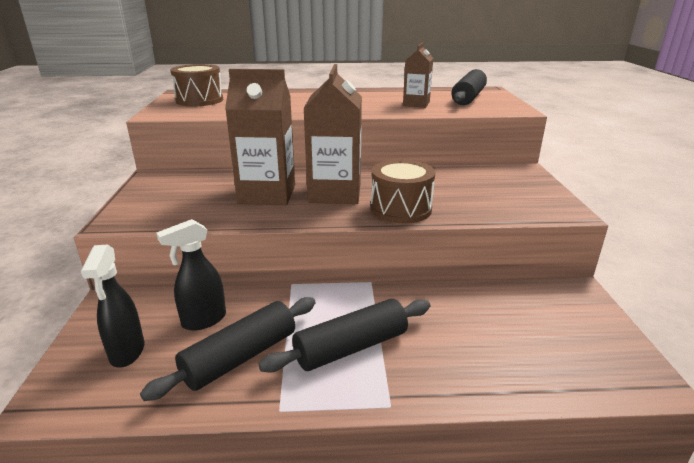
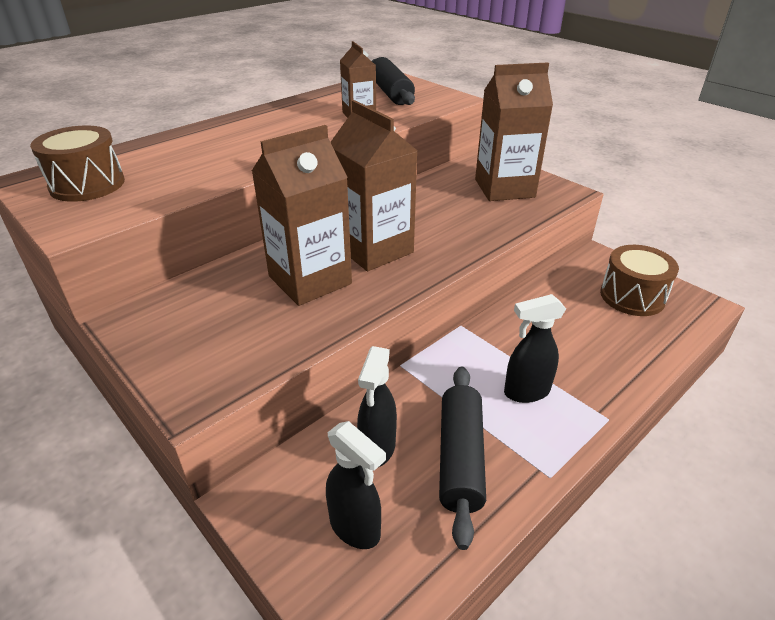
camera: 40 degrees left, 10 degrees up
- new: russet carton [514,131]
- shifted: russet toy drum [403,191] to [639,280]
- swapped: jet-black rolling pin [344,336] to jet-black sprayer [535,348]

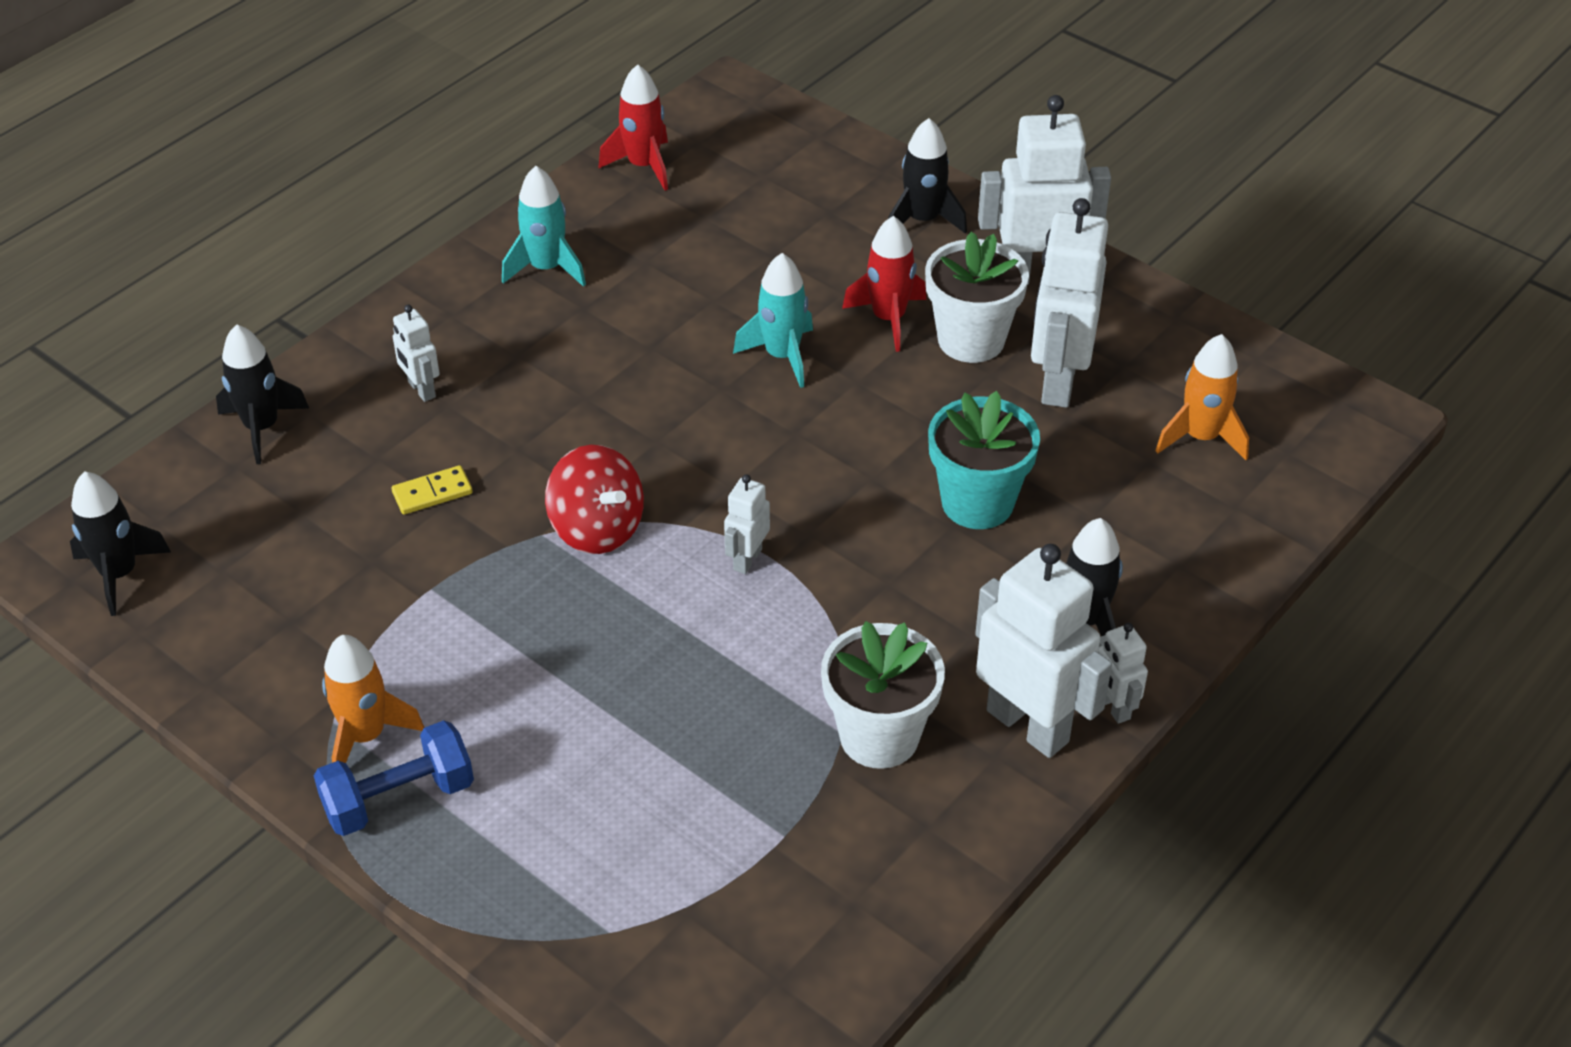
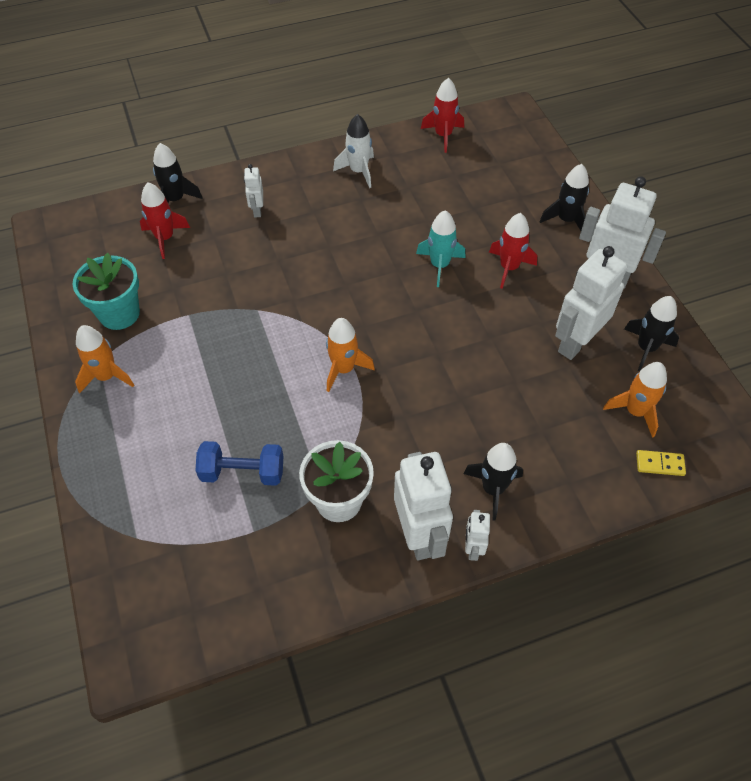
camera: 30 degrees right, 10 degrees up
- gone: crimson toy top [594,499]
- gone: pure white flower pot [977,297]
- new: crimson spaceship [165,220]
- shifted: jet-black spaceship [120,543] to [651,333]
- shifted: cobalt free weight [394,778] to [239,463]
- shifted: bright yellow domino tile [432,490] to [661,463]
- shifted: turquoise flower pot [984,460] to [106,291]
- swapped: pure white robot figure [747,524] to orange-coloured spaceship [350,355]
- repainted: turquoise spaceship [544,226] to pure white spaceship [353,151]

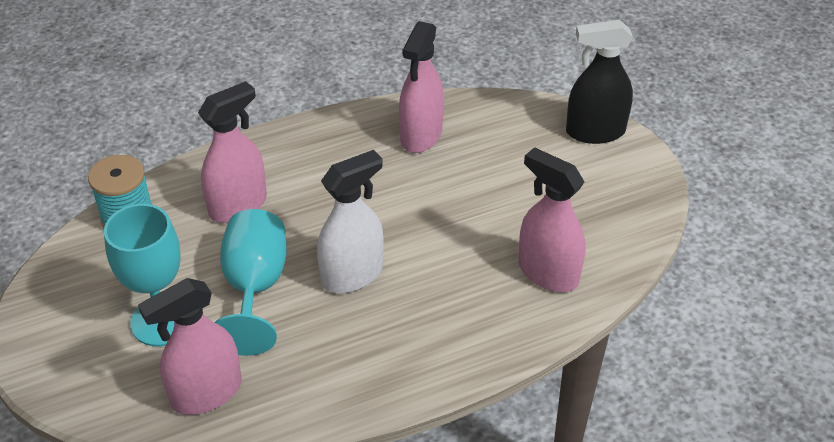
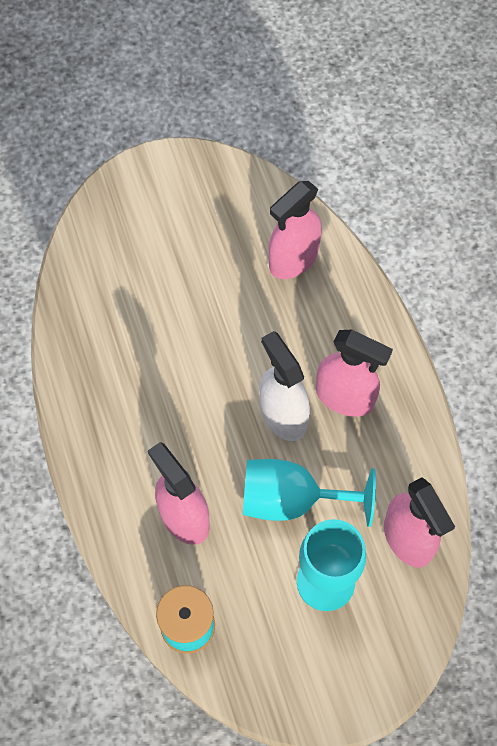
camera: 85 degrees left, 20 degrees up
- gone: jet-black sprayer [599,82]
- shifted: pink sprayer [421,87] to [354,373]

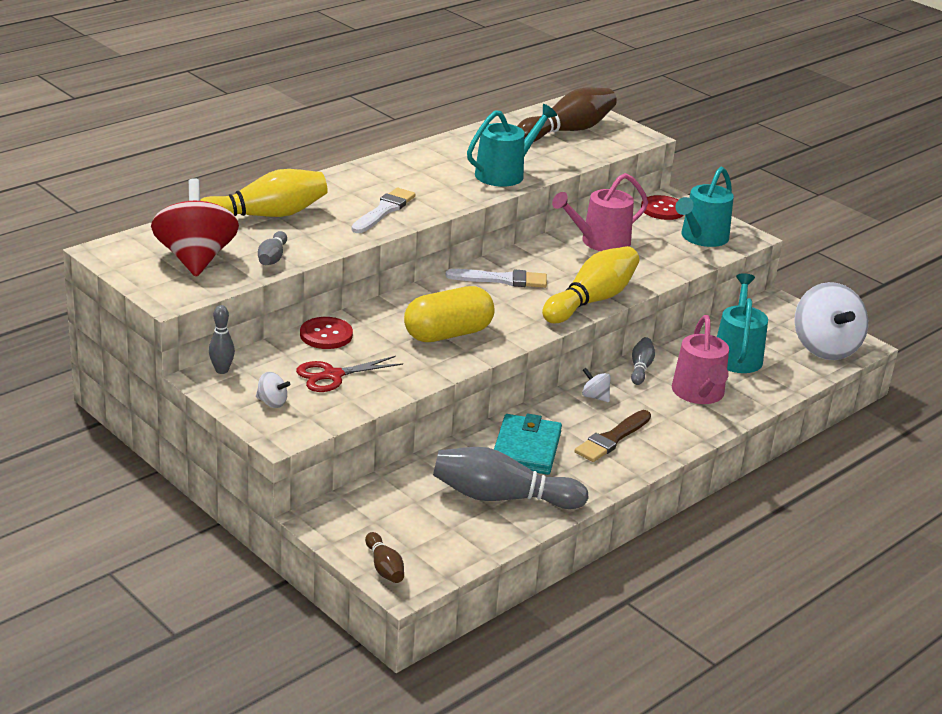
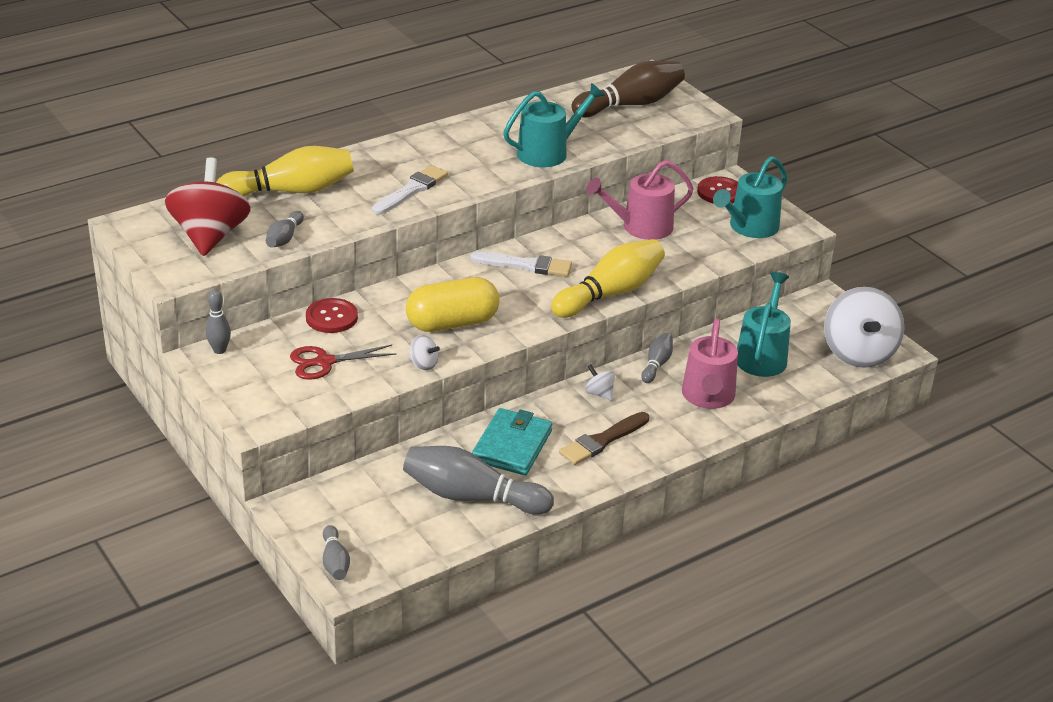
camera: 10 degrees right, 5 degrees up
- shifted: pure white toy top [273,390] to [424,352]
- repainted: russet skittle [384,557] to grey skittle [336,552]

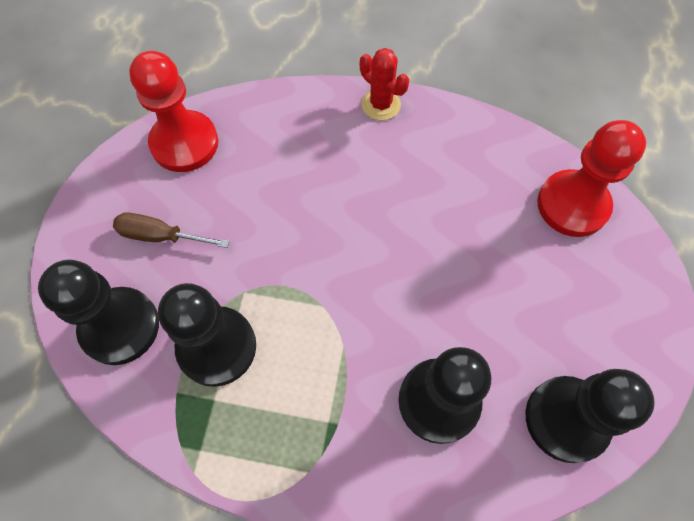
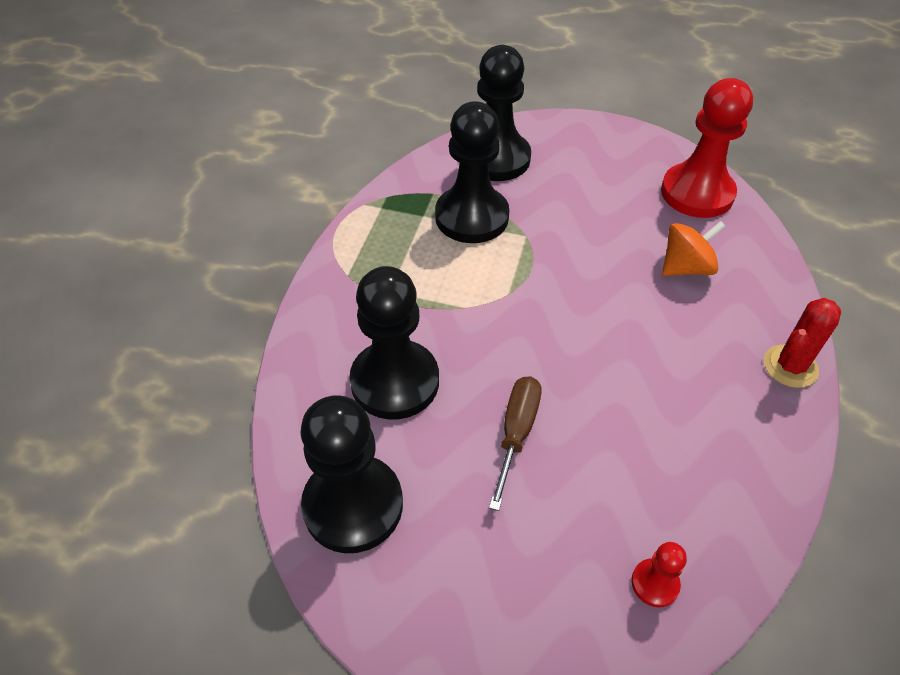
camera: 95 degrees right, 15 degrees down
- new: orange-coloured toy top [694,248]
- shifted: russet screwdriver [171,230] to [515,443]
- scaled: crimson pawn [591,178] = [659,575] x0.44

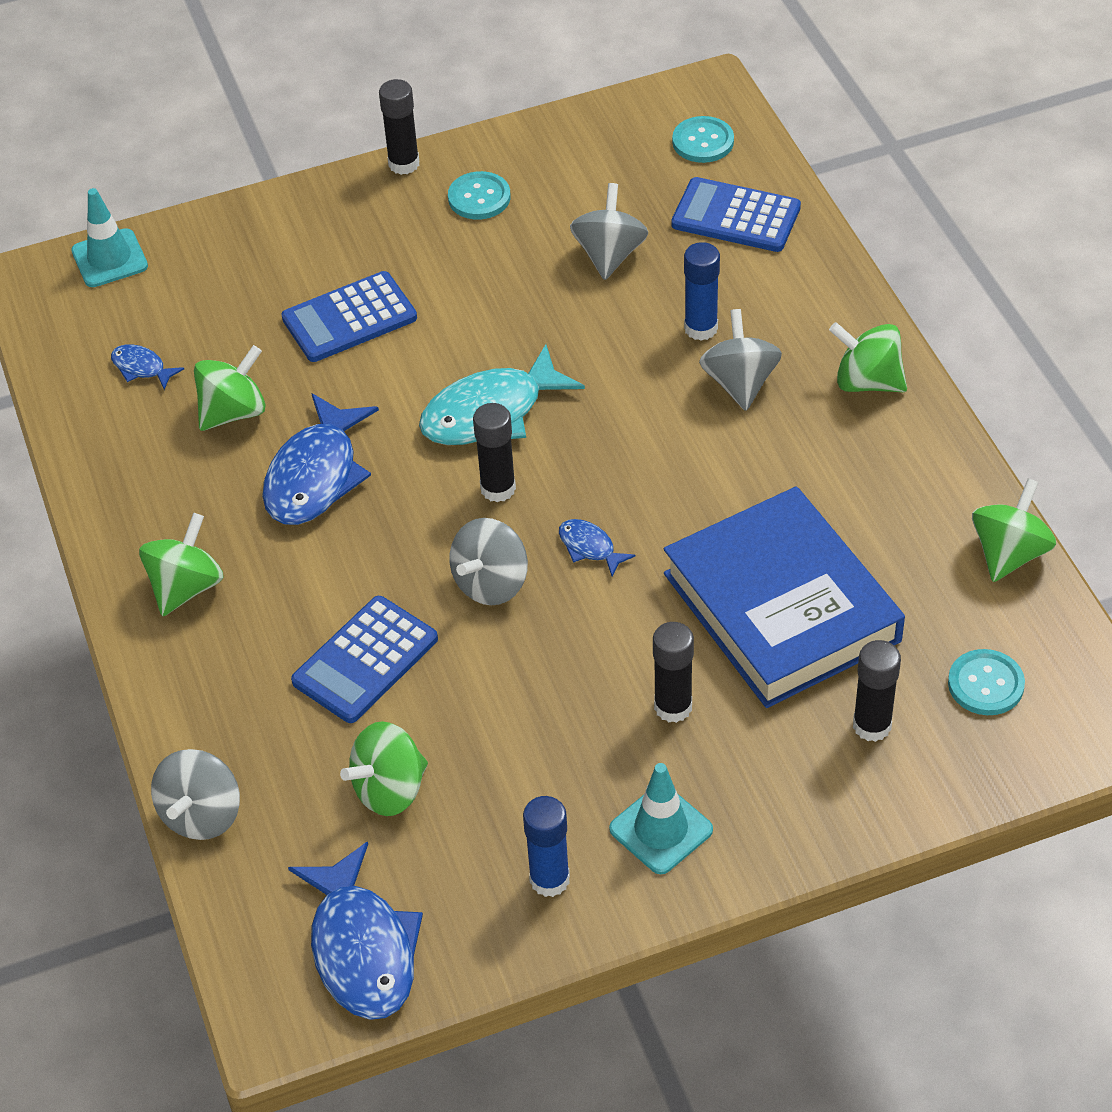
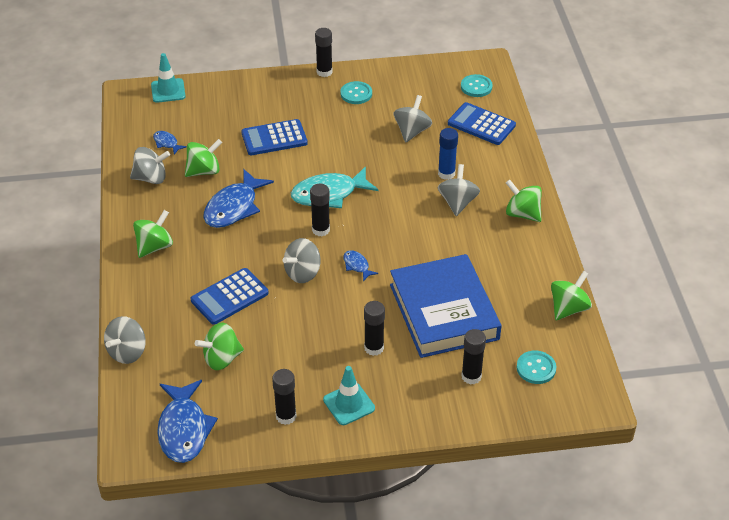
camera: 10 degrees right, 5 degrees down
- new: grey toy top [150,165]
- repainted: cobalt stick of glue [546,846] to jet-black stick of glue [284,397]

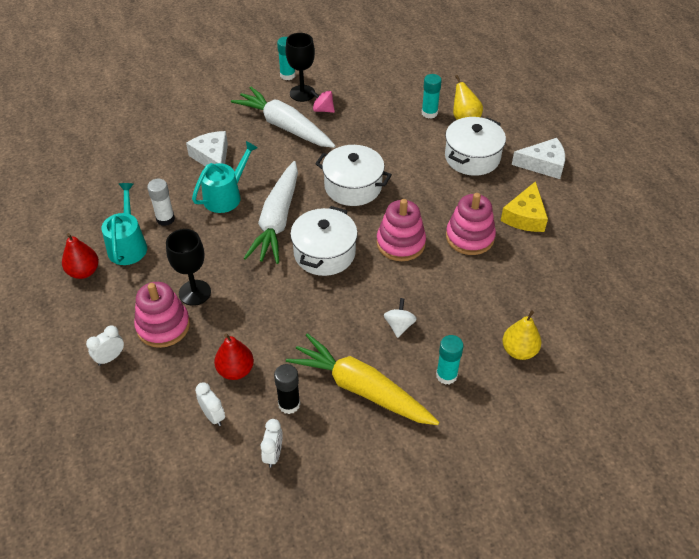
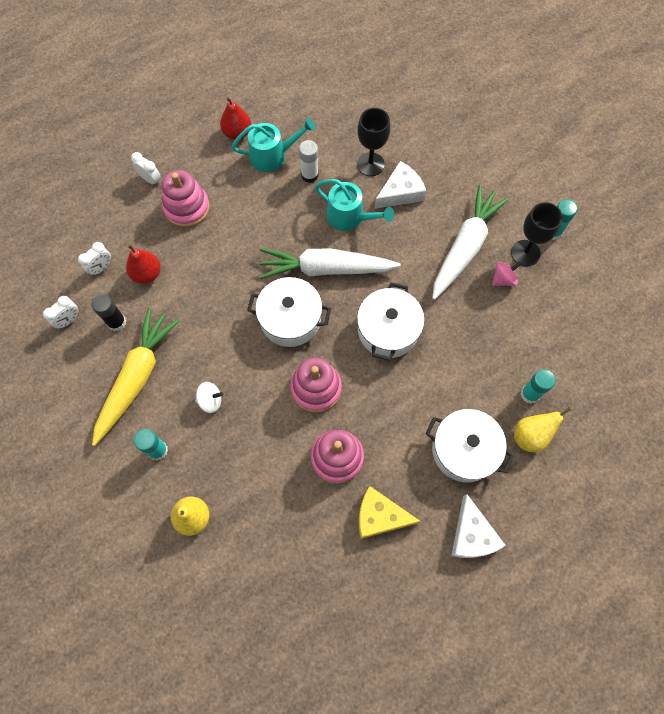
camera: 80 degrees right, 20 degrees up
- shifted: jet-black goblet [188,267] to [373,142]
- rotated: pure white bedside clock [272,443] = [60,312] 45 degrees counterclockwise
- rotated: pink toy top [323,101] = [507,273] 45 degrees clockwise

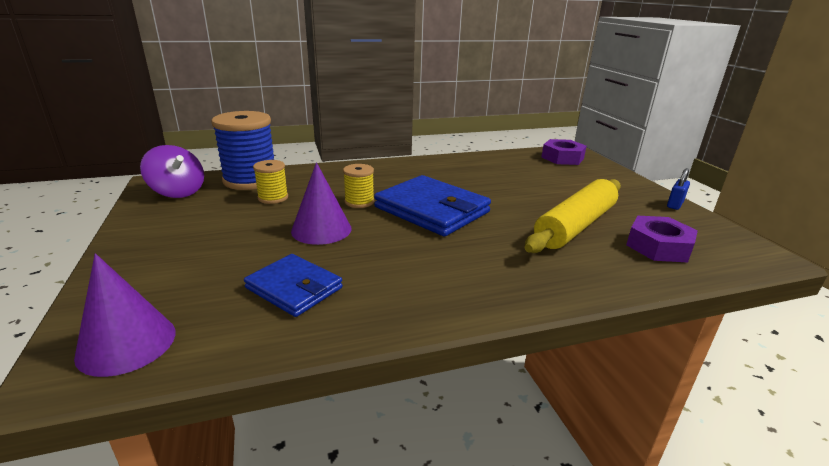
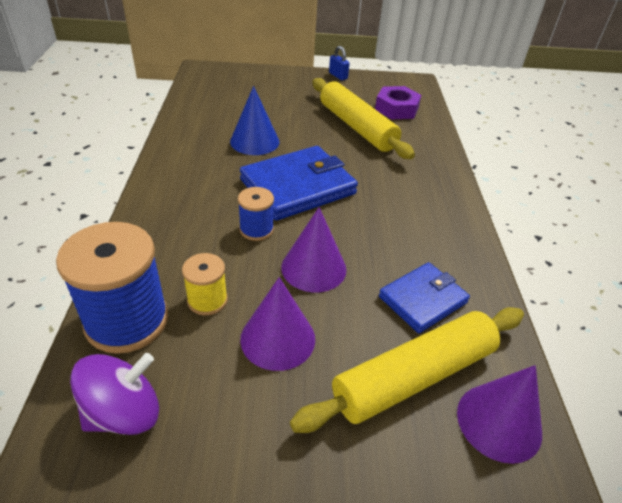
camera: 75 degrees left, 15 degrees up
- gone: royal purple nut [564,152]
- new: cobalt solid cone [254,120]
- new: royal purple solid cone [277,324]
- new: bright yellow rolling pin [407,370]
- repainted: bright yellow reel of thread [358,186] to cobalt reel of thread [256,214]

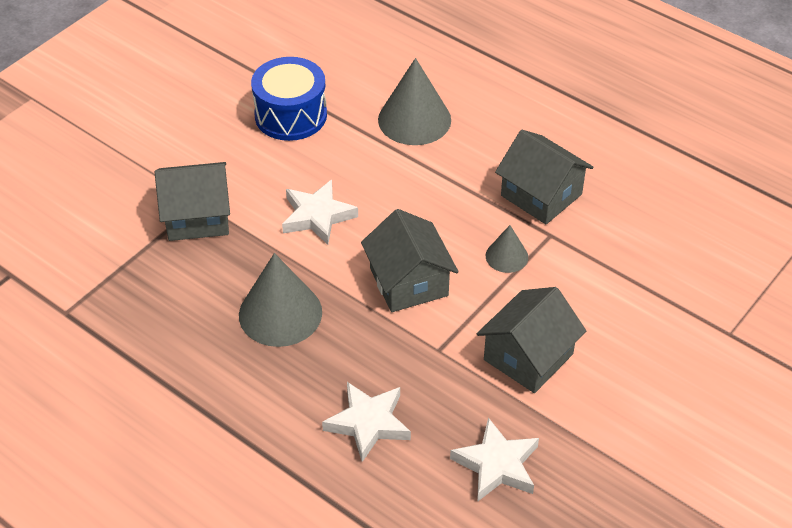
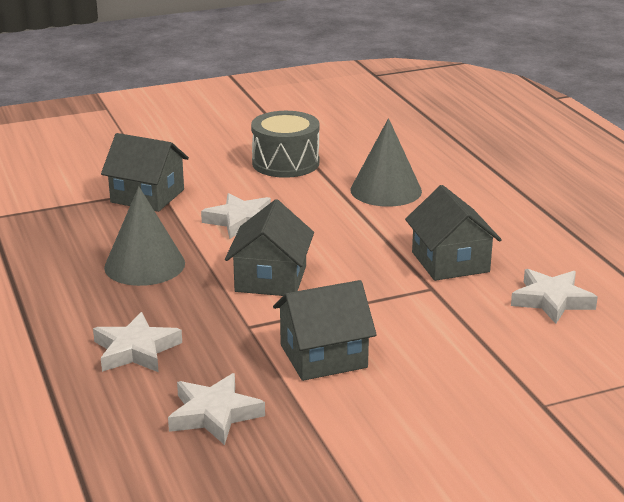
camera: 30 degrees right, 20 degrees down
- gone: grey solid cone [507,249]
- new: pure white star shape [554,296]
- repainted: cobalt toy drum [289,99] to grey toy drum [285,144]

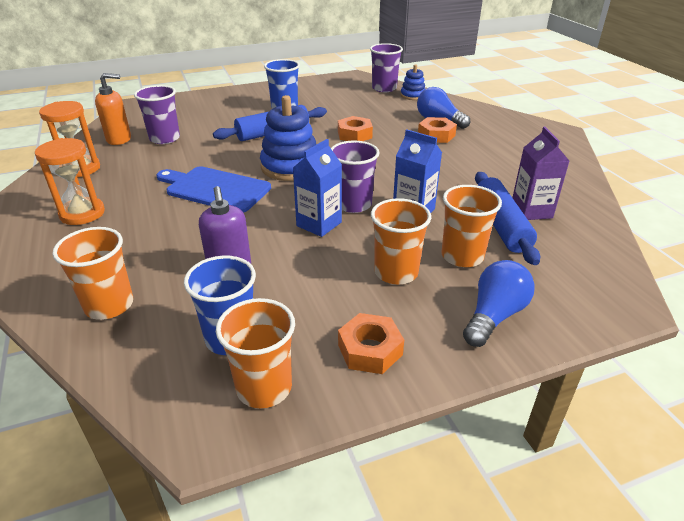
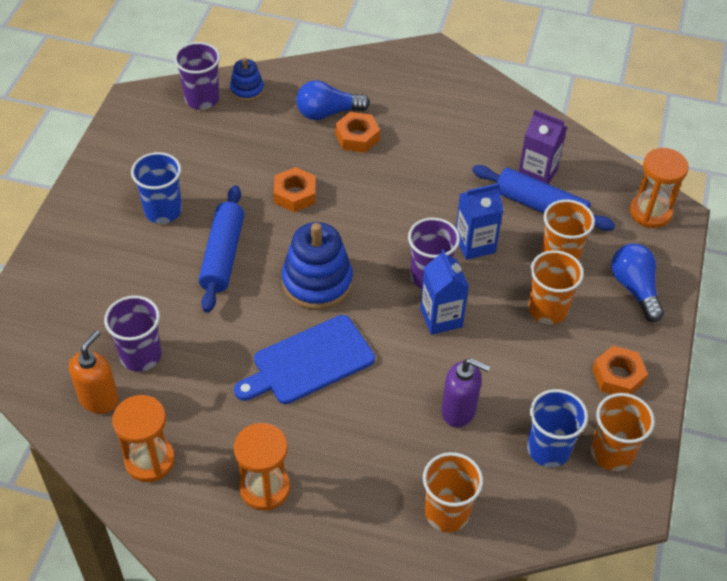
camera: 55 degrees left, 15 degrees up
- new: orange-coloured hourglass [659,188]

